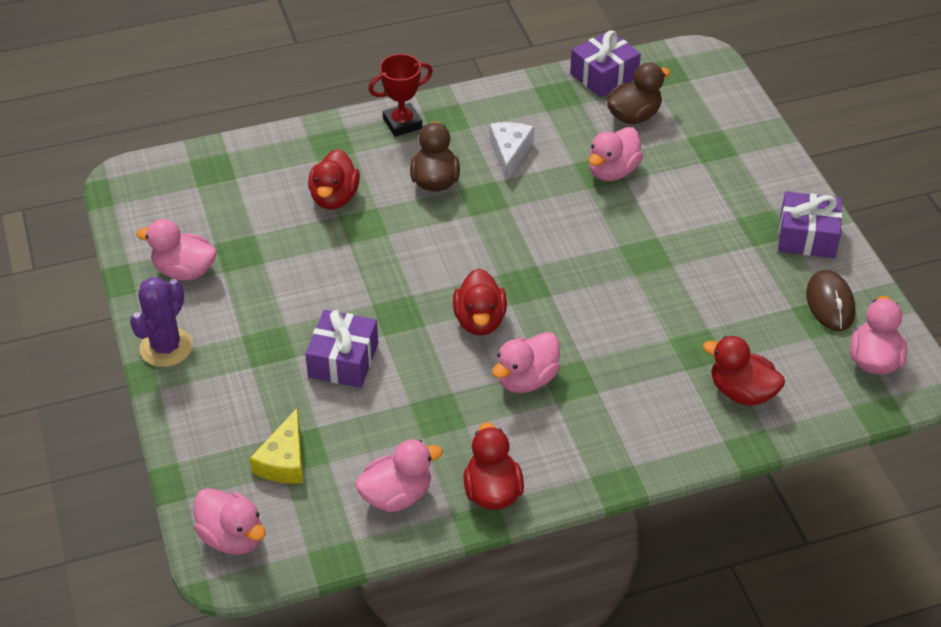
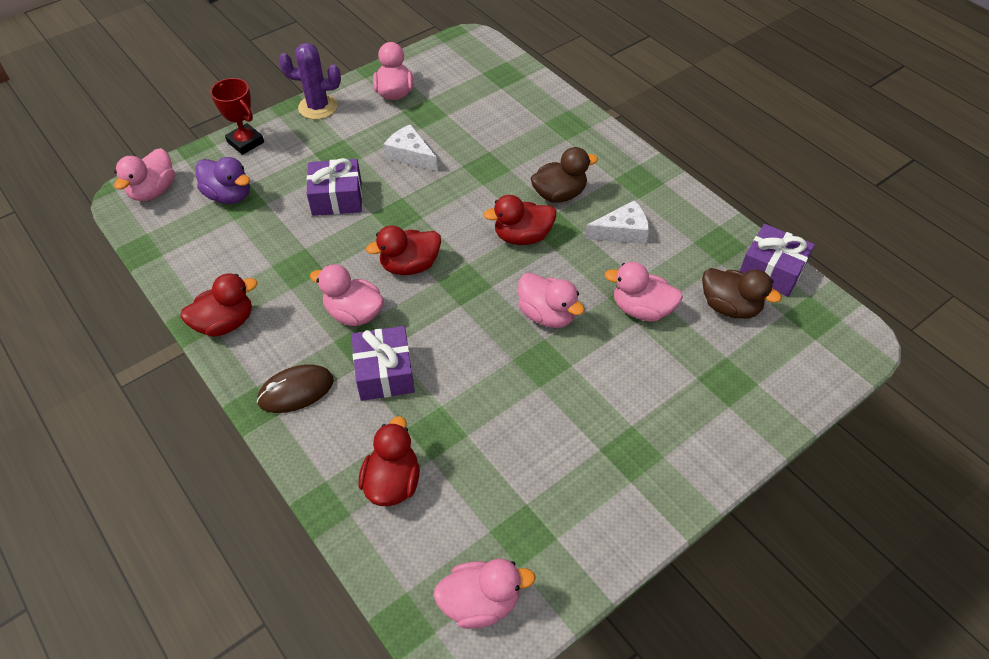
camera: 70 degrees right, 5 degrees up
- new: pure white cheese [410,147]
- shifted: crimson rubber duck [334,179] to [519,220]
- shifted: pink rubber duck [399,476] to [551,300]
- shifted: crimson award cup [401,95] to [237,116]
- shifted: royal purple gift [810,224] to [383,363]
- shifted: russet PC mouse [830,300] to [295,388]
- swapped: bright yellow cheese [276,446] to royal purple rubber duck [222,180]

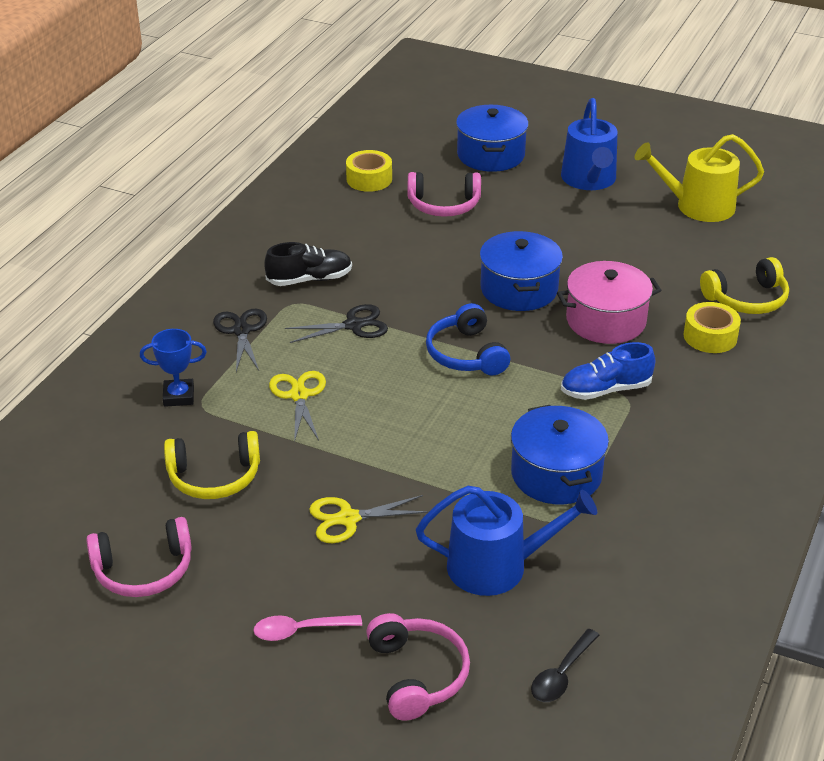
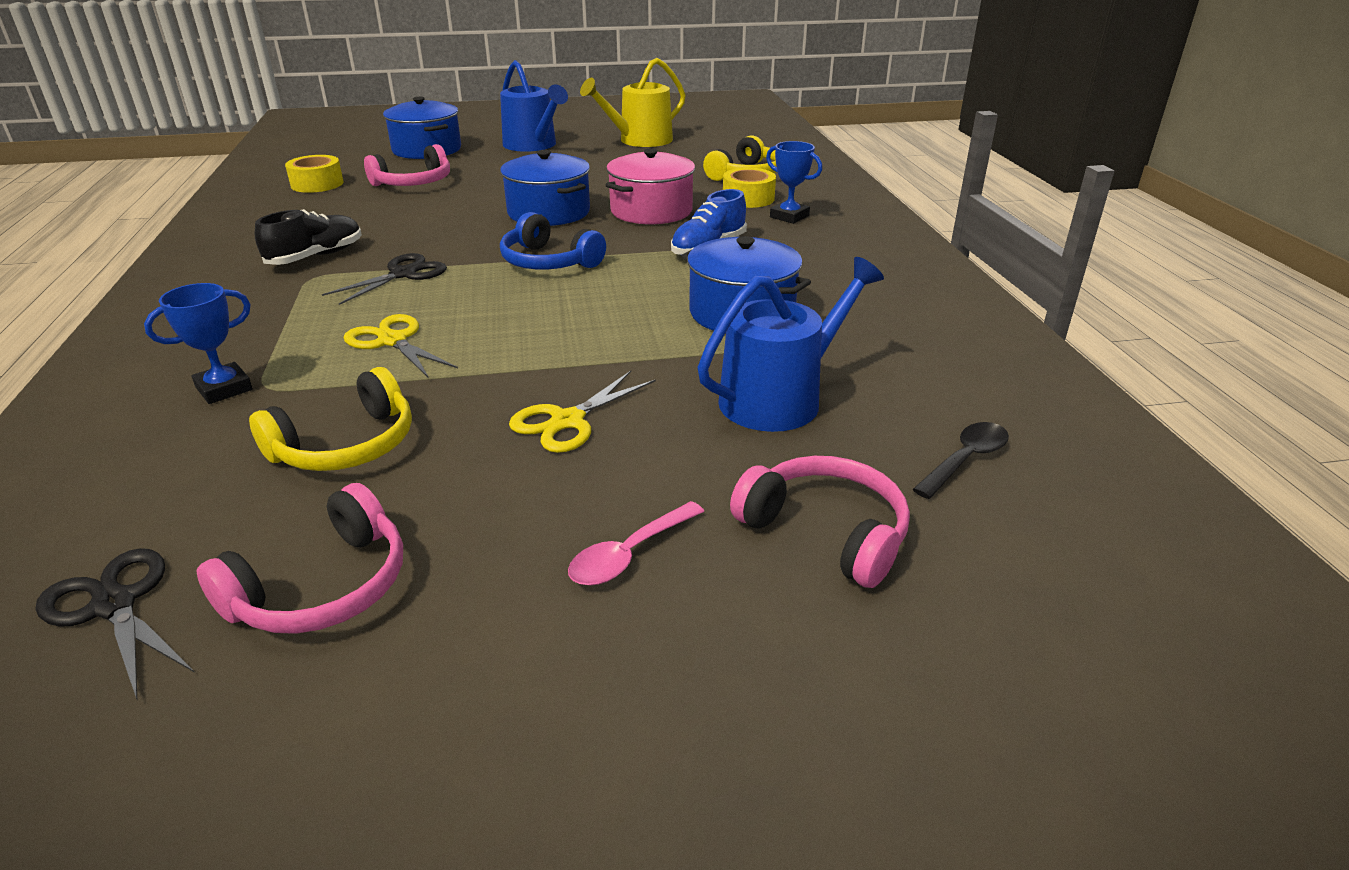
camera: 35 degrees left, 5 degrees down
- new: cobalt award cup [794,182]
- shifted: jet-black scissors [240,340] to [115,623]
- rotated: jet-black teaspoon [565,665] = [961,460] 135 degrees counterclockwise

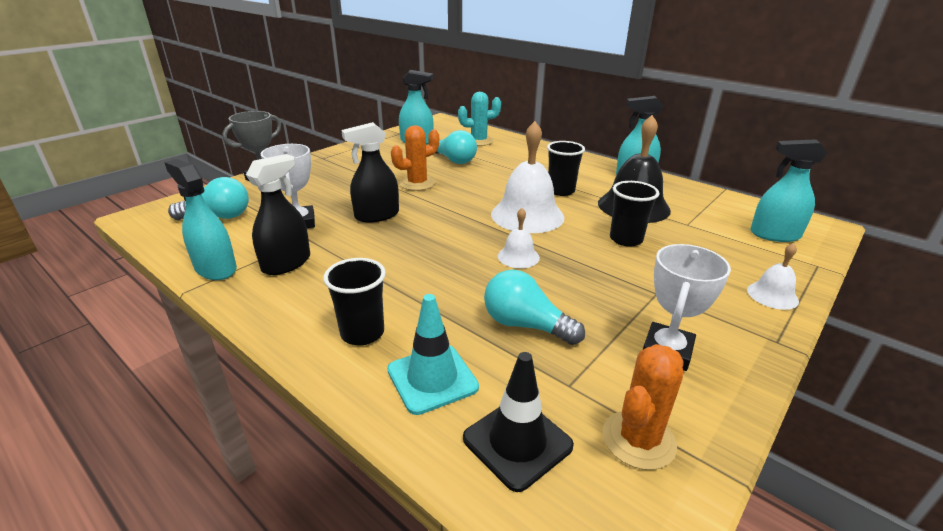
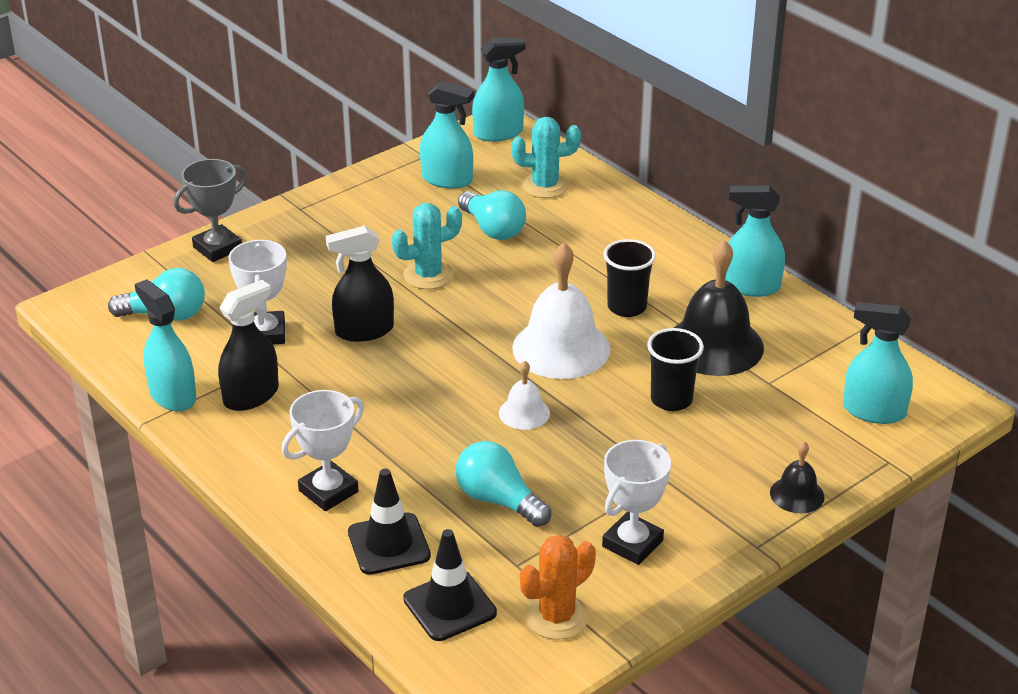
camera: 10 degrees right, 5 degrees up
- new: turquoise sprayer [499,89]
- swapped: jet-black tumbler [354,301] to pure white award cup [323,450]
- repainted: turquoise road cone [433,354] to jet-black road cone [389,521]
- repainted: orange-coloured saguaro cactus [415,158] to turquoise saguaro cactus [427,246]
- repainted: pure white hand bell [773,276] to jet-black hand bell [797,477]

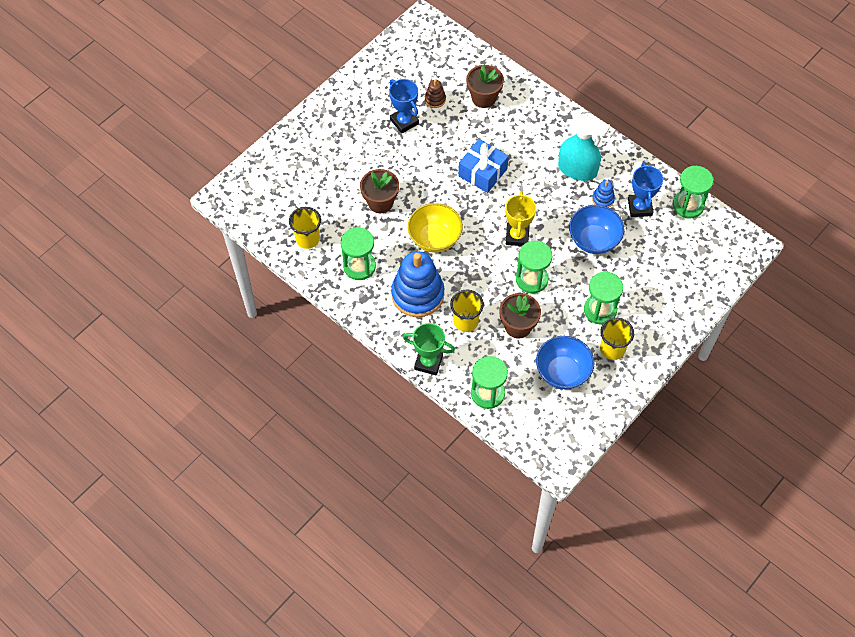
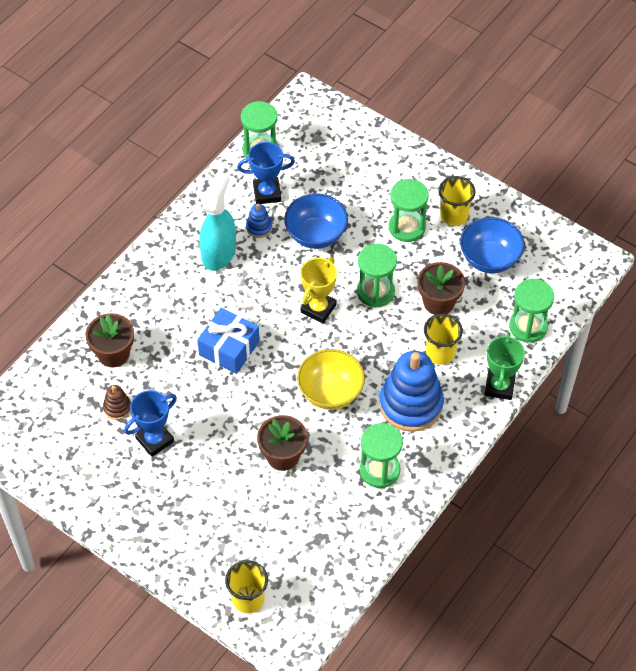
camera: 95 degrees left, 5 degrees down
- shifted: bright yellow tumbler [305,228] to [246,586]
- rotated: bright yellow award cup [520,218] = [318,290] 60 degrees counterclockwise

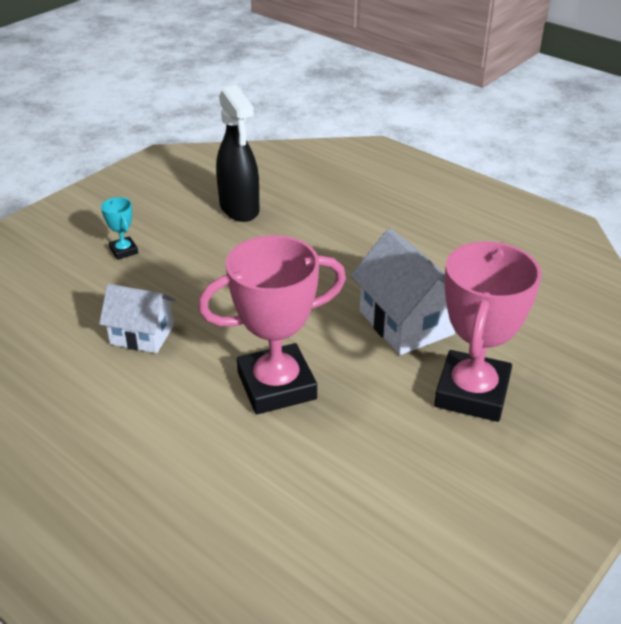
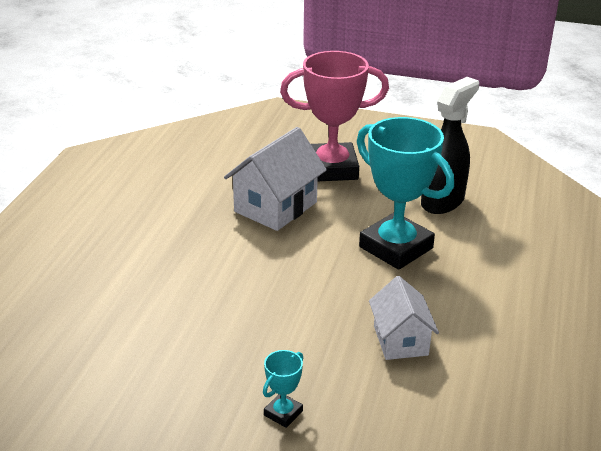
camera: 115 degrees left, 5 degrees down
- shifted: jet-black sprayer [238,153] to [450,145]
- repainted: pink award cup [272,324] to turquoise award cup [405,193]

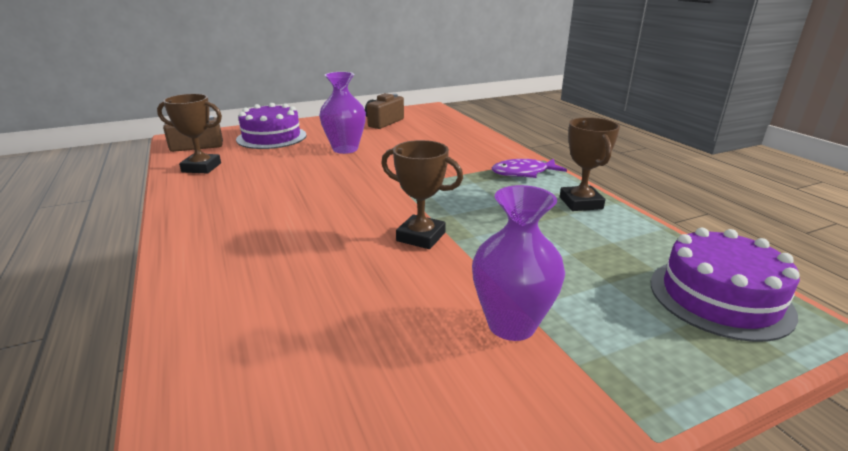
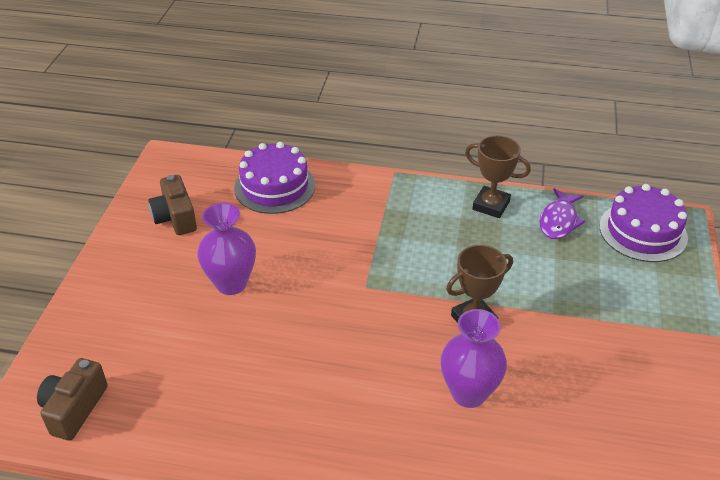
camera: 55 degrees left, 15 degrees up
- gone: russet award cup [189,133]
- shifted: royal purple cake [271,126] to [274,178]
- shifted: royal purple tall vase [518,263] to [474,358]
- shifted: royal purple toy fish [529,168] to [562,213]

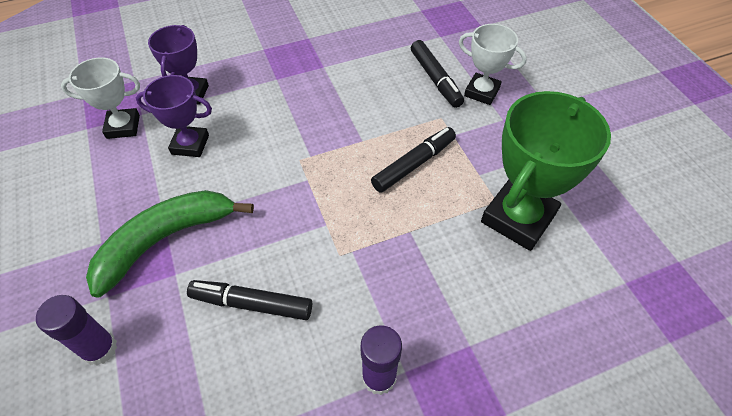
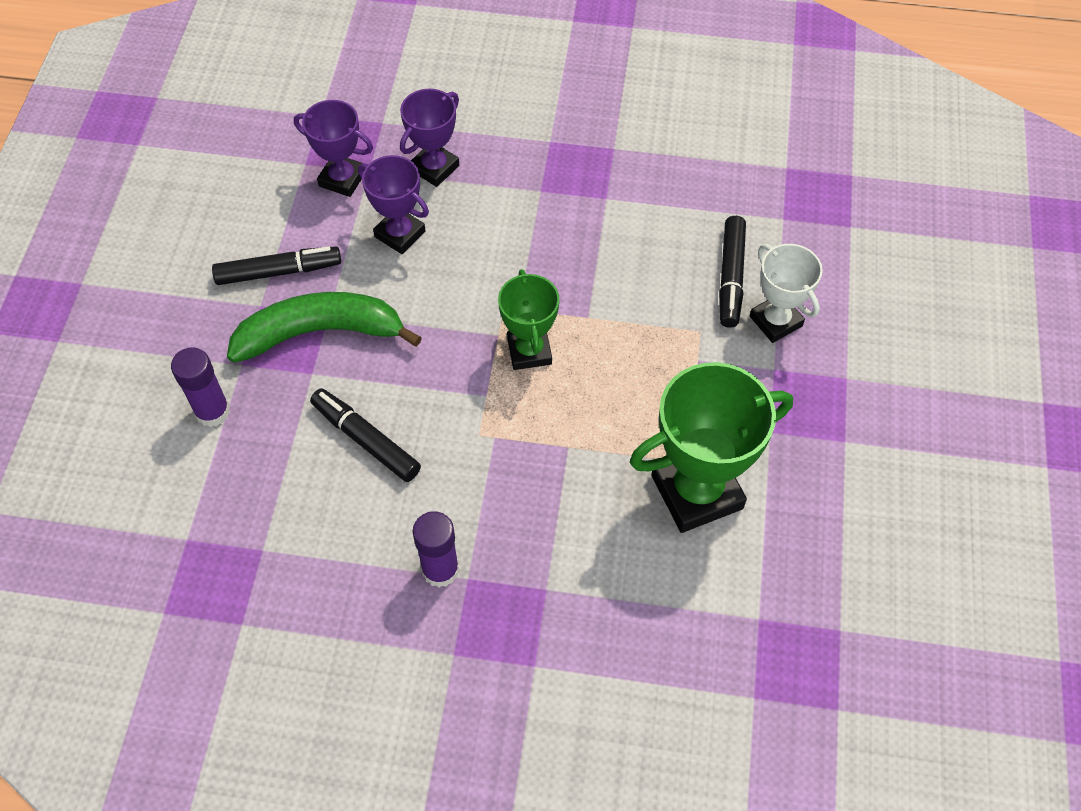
camera: 30 degrees right, 5 degrees up
- new: green award cup [528,319]
- shifted: jet-black felt pen [413,160] to [276,265]
- repainted: pure white award cup [100,98] to royal purple award cup [333,148]

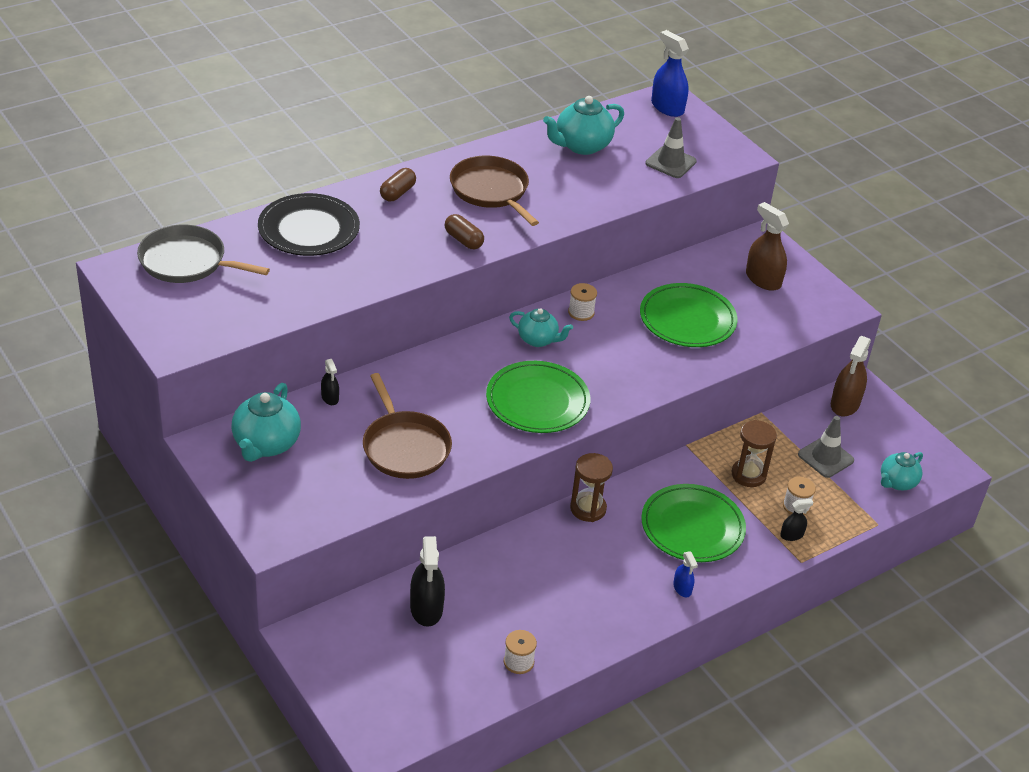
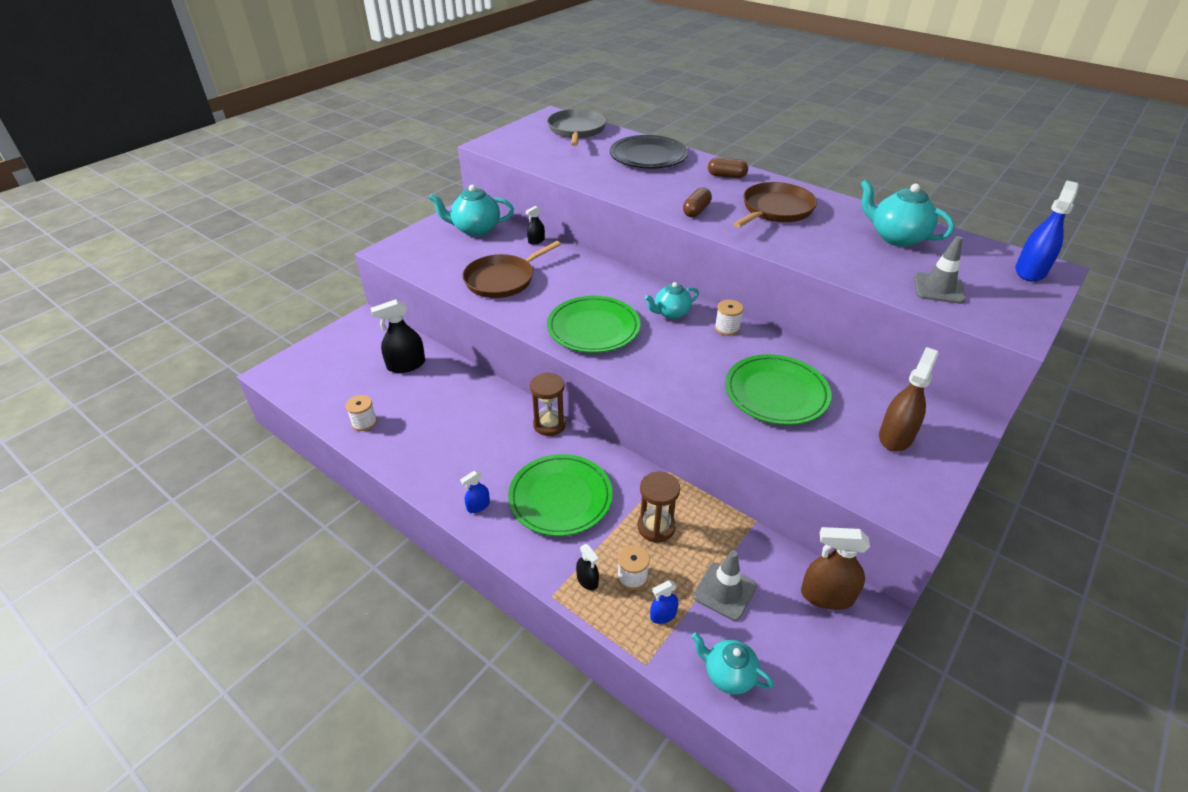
camera: 75 degrees right, 0 degrees up
- new: cobalt sprayer [664,602]
- rotated: turquoise teapot [541,327] = [672,300] 60 degrees clockwise

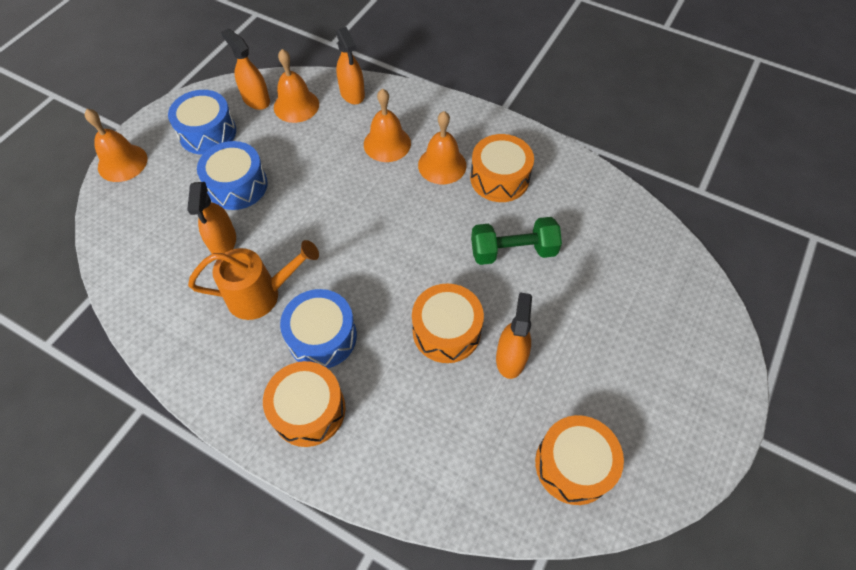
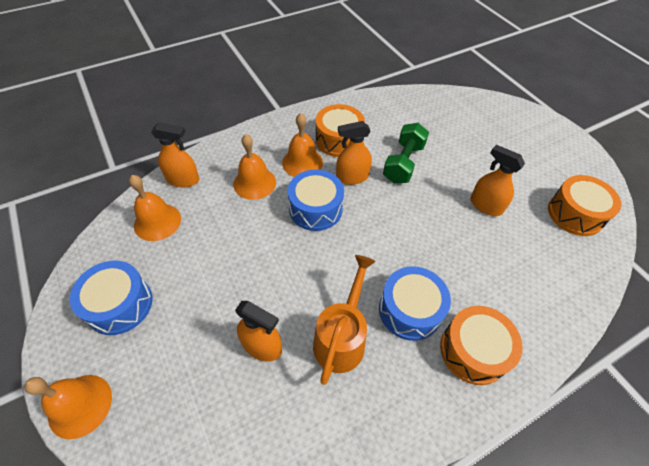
camera: 60 degrees left, 5 degrees down
- gone: orange-coloured toy drum [448,323]
- shifted: cobalt toy drum [232,175] to [316,200]
- shifted: orange-coloured sprayer [245,69] to [354,153]

